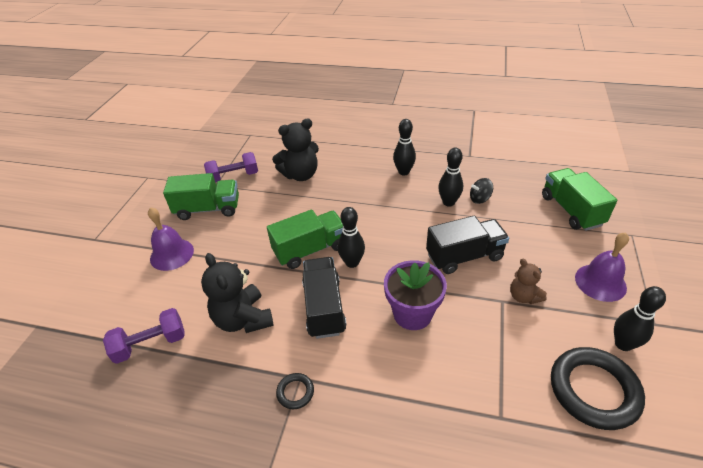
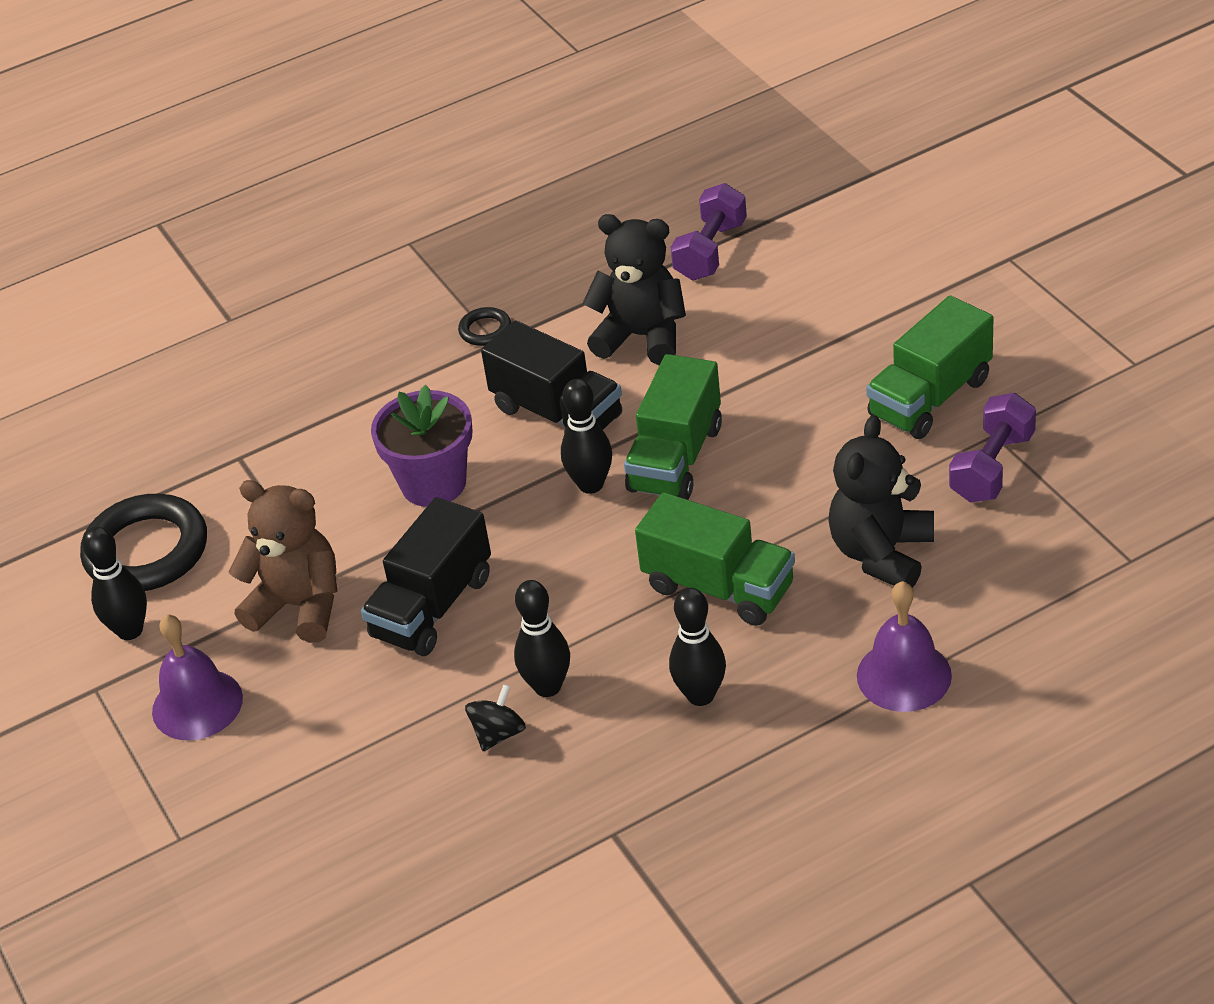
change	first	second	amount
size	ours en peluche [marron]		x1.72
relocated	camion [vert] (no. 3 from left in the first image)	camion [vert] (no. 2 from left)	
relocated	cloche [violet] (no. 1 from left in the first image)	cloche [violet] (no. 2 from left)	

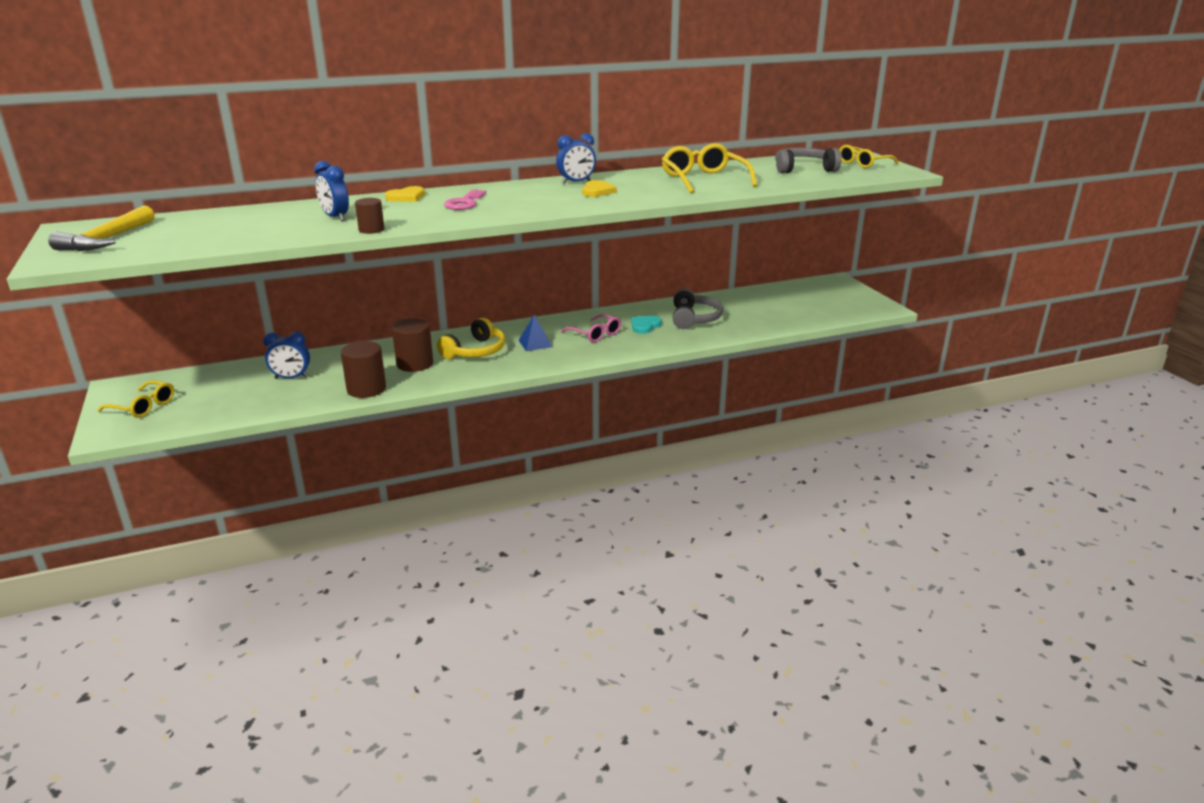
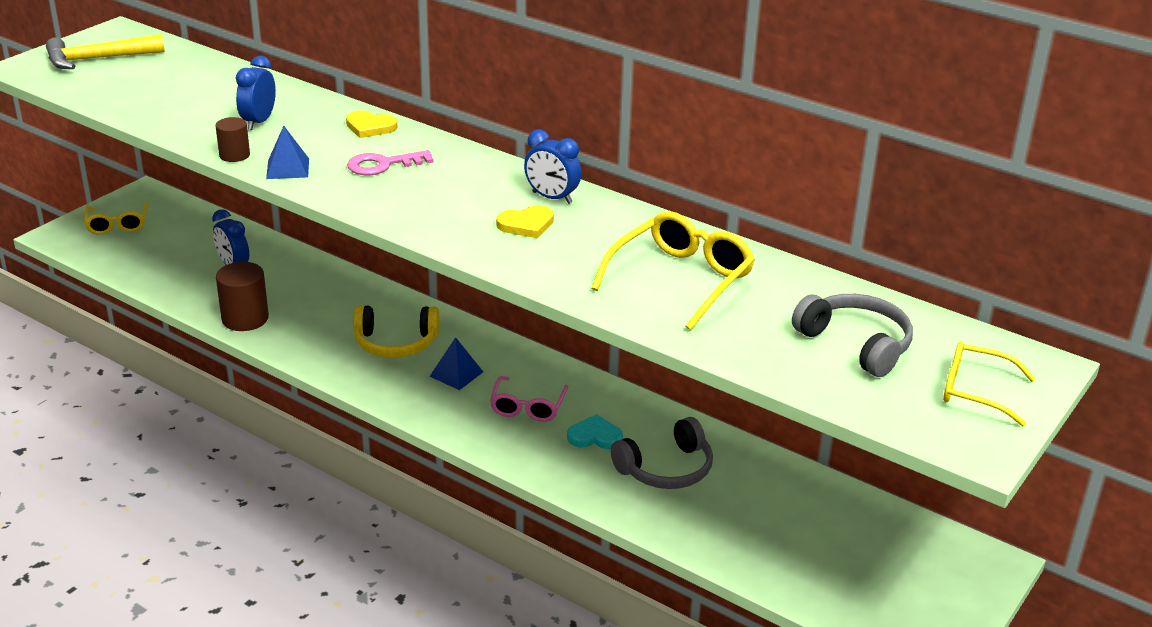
change	first	second	amount
appeared		pyramide [bleu] (no. 1 from left)	
missing	cylindre [marron] (no. 3 from left)		

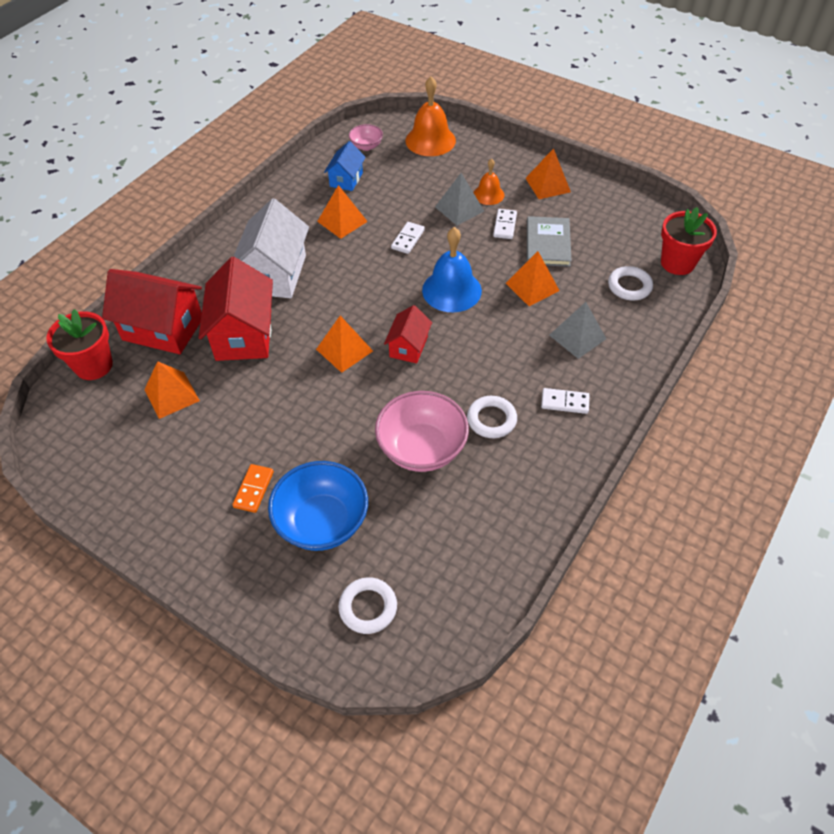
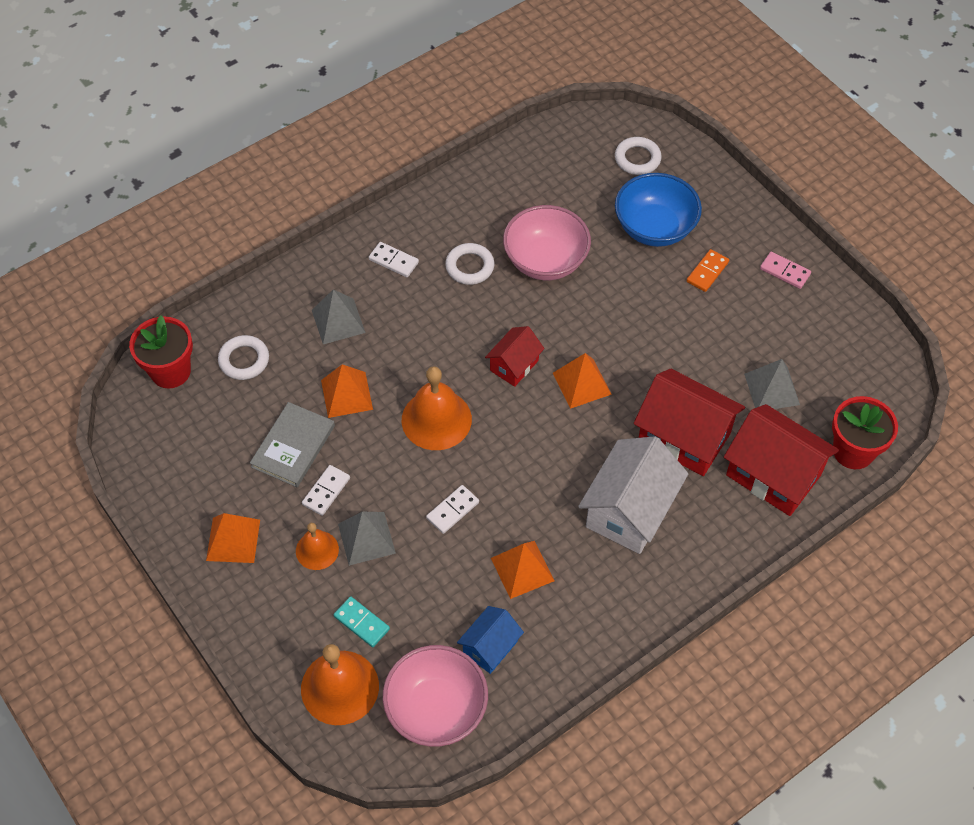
change	first	second	amount
appeared		domino [turquoise]	
size	bol [rose] (no. 1 from left)		x1.97
colour	cloche [bleu]	cloche [orange] (no. 3 from left)	
spun	maison [rouge] (no. 2 from left)		75 degrees counterclockwise
colour	pyramide [orange] (no. 1 from left)	pyramide [gris] (no. 3 from left)	
appeared		domino [rose]	

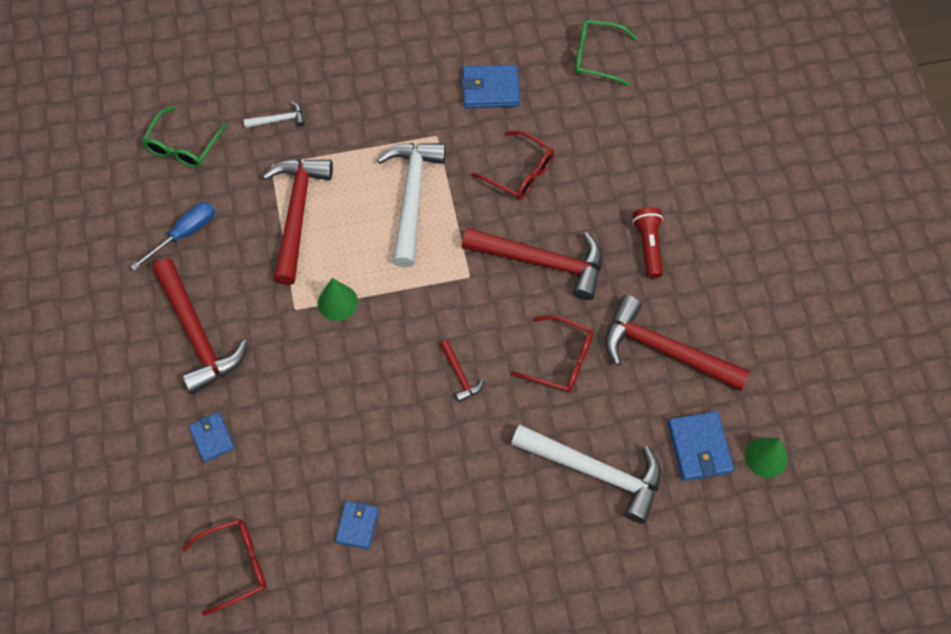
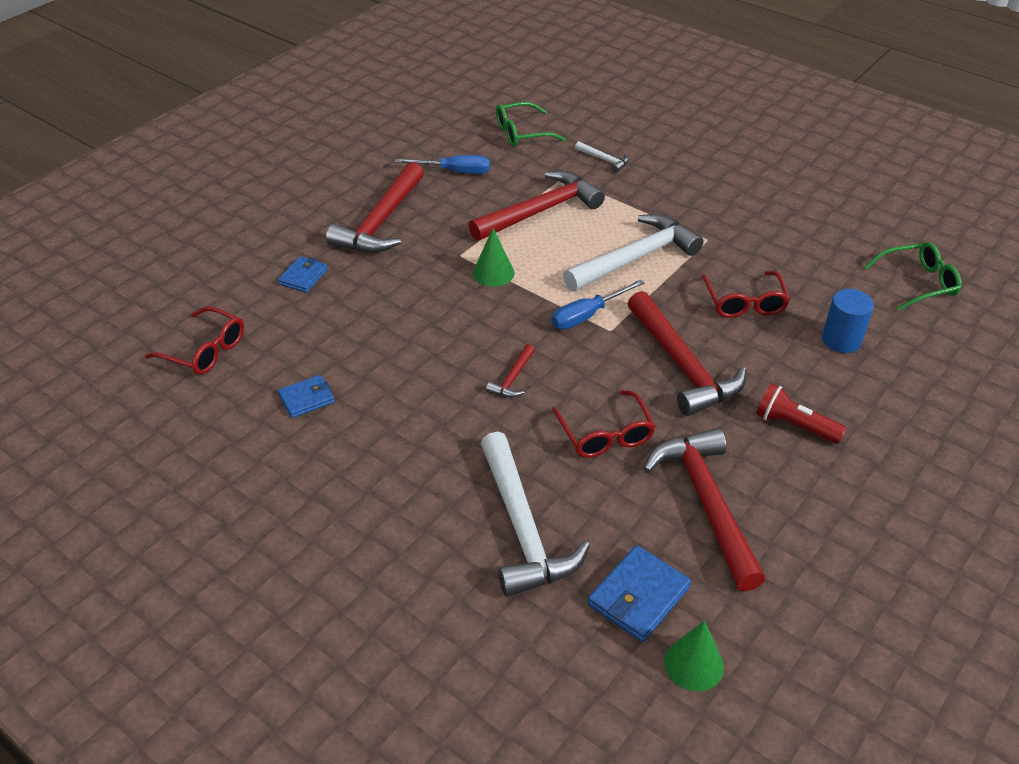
change	first	second	amount
appeared		tournevis [bleu] (no. 2 from left)	
spun	lampe de poche [rouge]		105 degrees counterclockwise
appeared		cylindre [bleu]	
spun	lunettes [vert] (no. 2 from left)		105 degrees clockwise
missing	portefeuille [bleu] (no. 3 from left)		

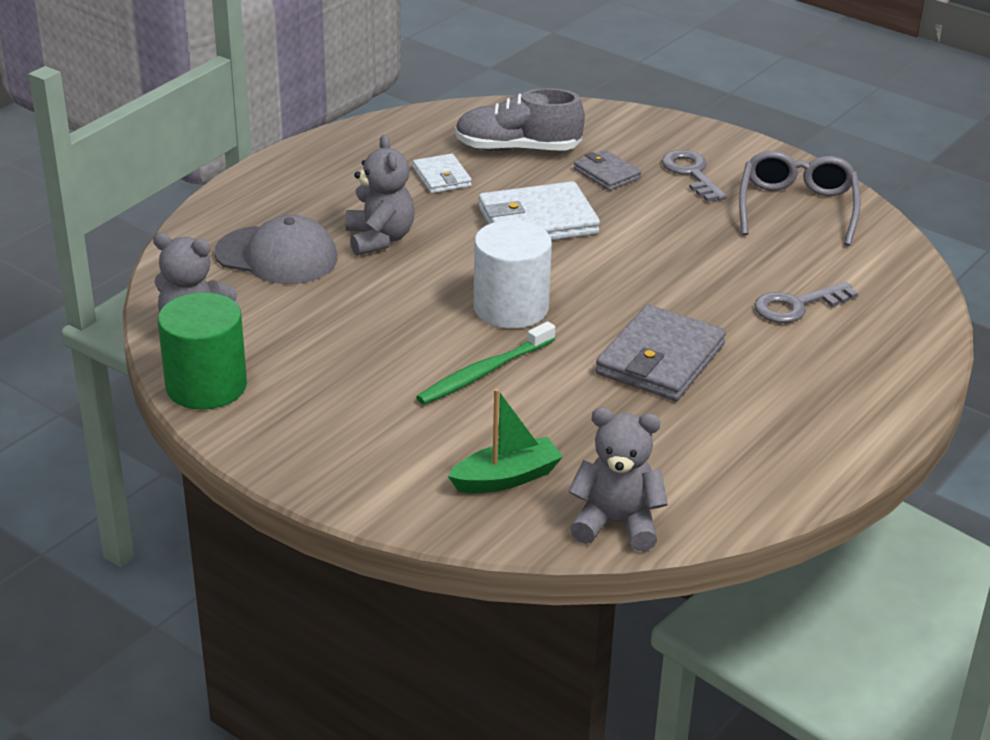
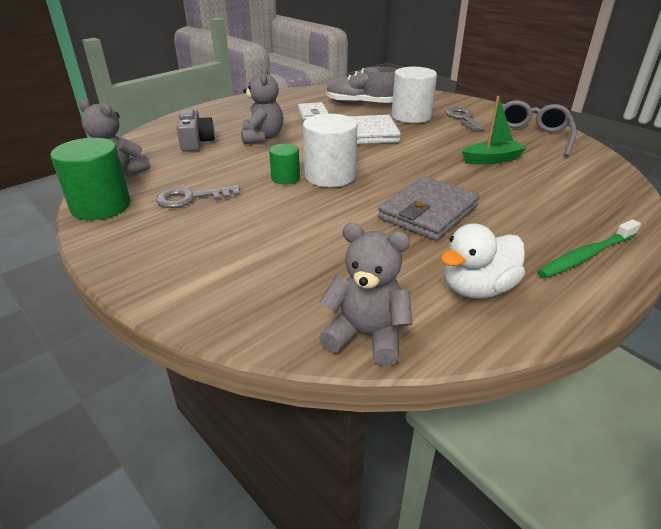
change	first	second	amount
relocated	clé [gris] (no. 2 from left in the first image)	clé [gris] (no. 1 from left)	
exchanged	casquette [gris]	appareil photo [gris]	
appeared		cylindre [vert] (no. 2 from left)	
exchanged	portefeuille [gris] (no. 1 from left)	cylindre [blanc] (no. 2 from left)	
appeared		canard [blanc]	
relocated	bateau [vert]		
relocated	brosse à dents [vert]		

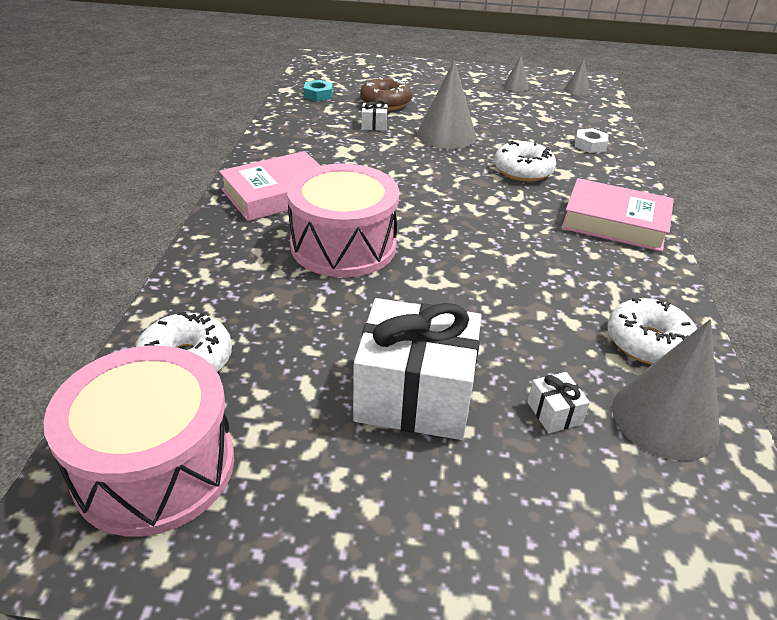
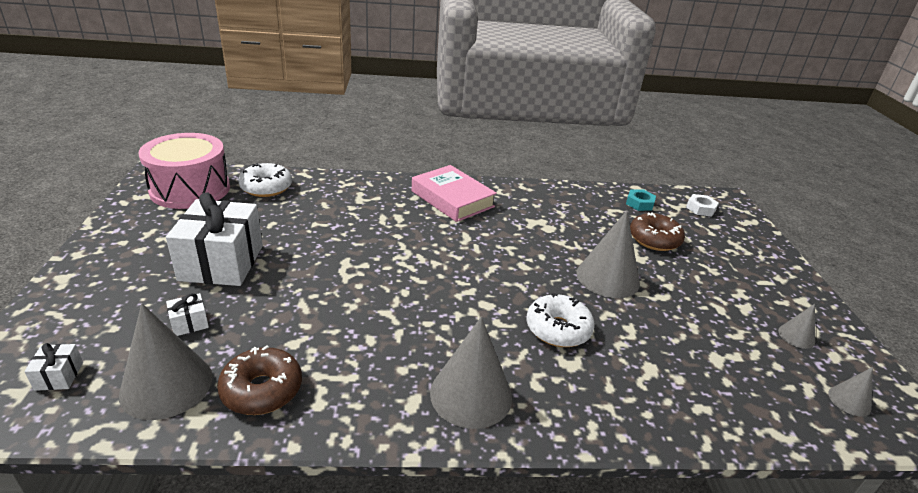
change	first	second	amount
relocated	cadeau [blanc] (no. 1 from left)		
colour	beignet [blanc] (no. 3 from left)	beignet [marron] (no. 1 from left)	
exchanged	livre [rose] (no. 2 from left)	cône [gris] (no. 2 from left)	
relocated	écrou [blanc]		
missing	tambour [rose] (no. 2 from left)		

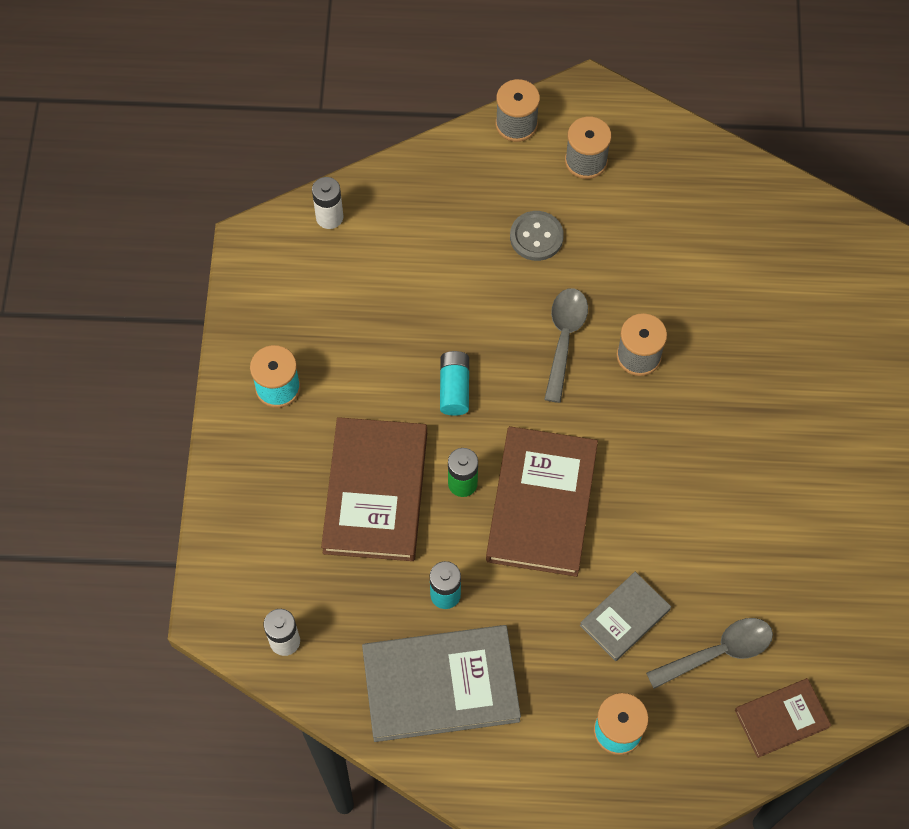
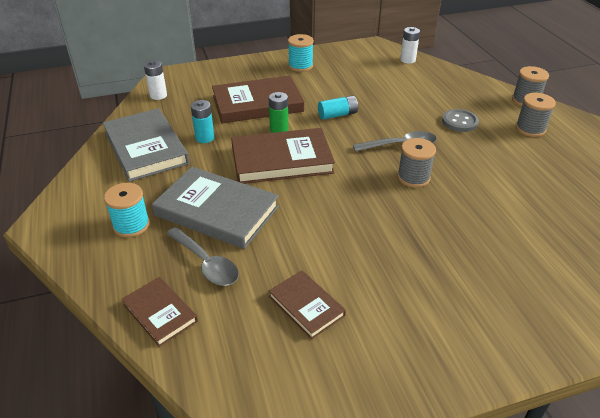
change	first	second	amount
size	livre [gris] (no. 2 from left)		x1.84
appeared		livre [marron] (no. 4 from left)	

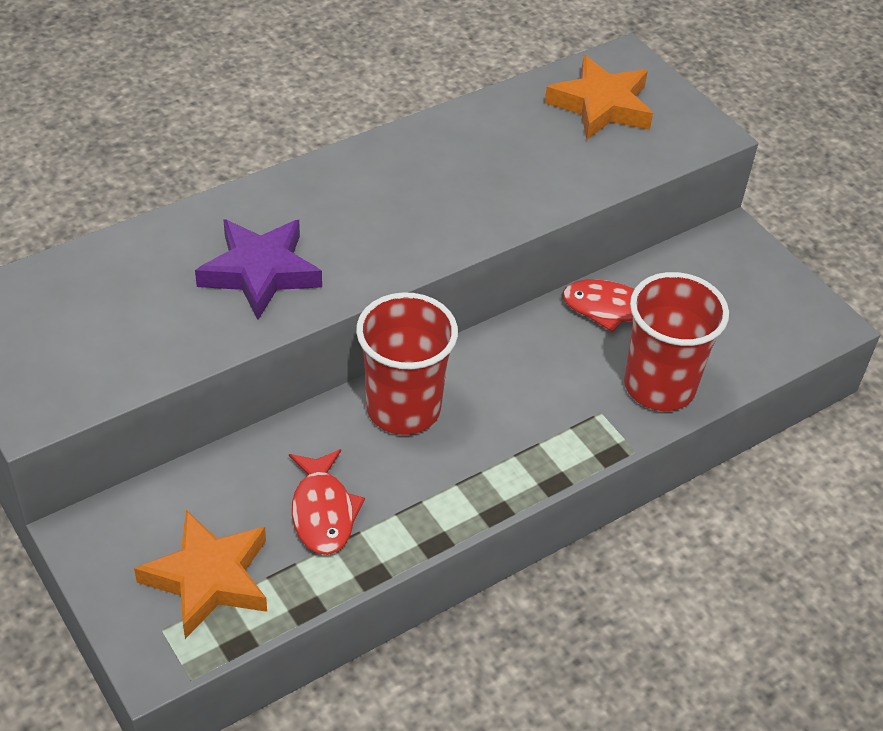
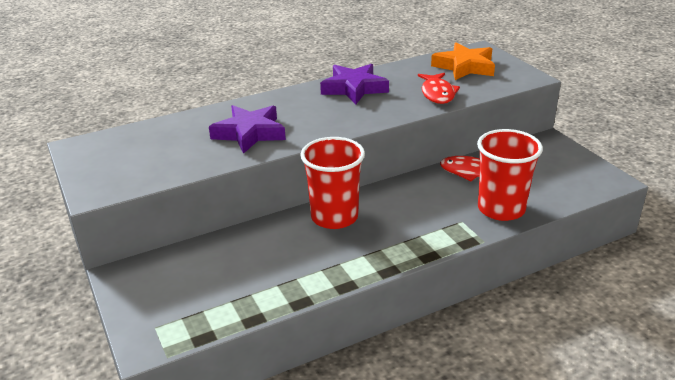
change	first	second	amount
appeared		étoile [violet] (no. 2 from left)	
relocated	poisson [rouge] (no. 1 from left)		
missing	étoile [orange] (no. 1 from left)		

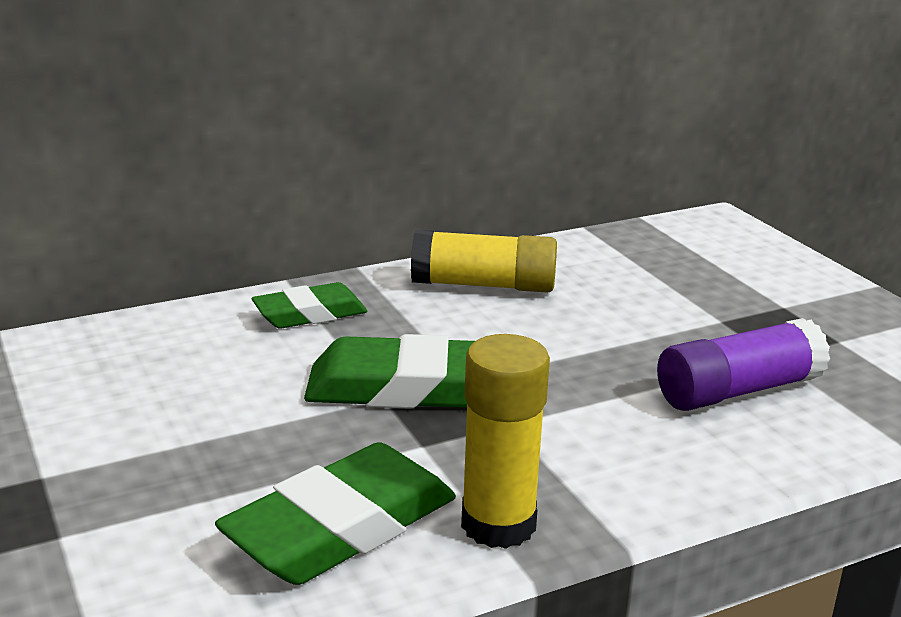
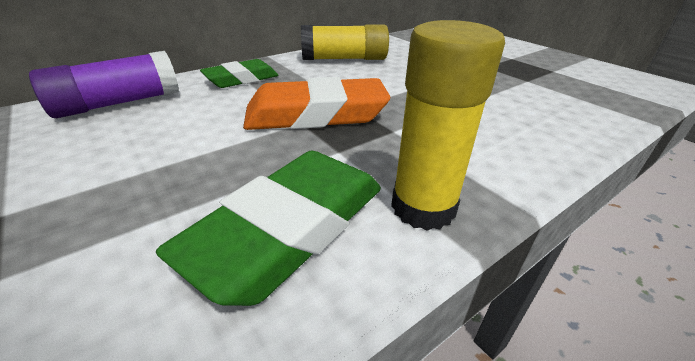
change	first	second	amount
relocated	bâton de colle [violet]		
colour	gomme [vert] (no. 3 from left)	gomme [orange]	

